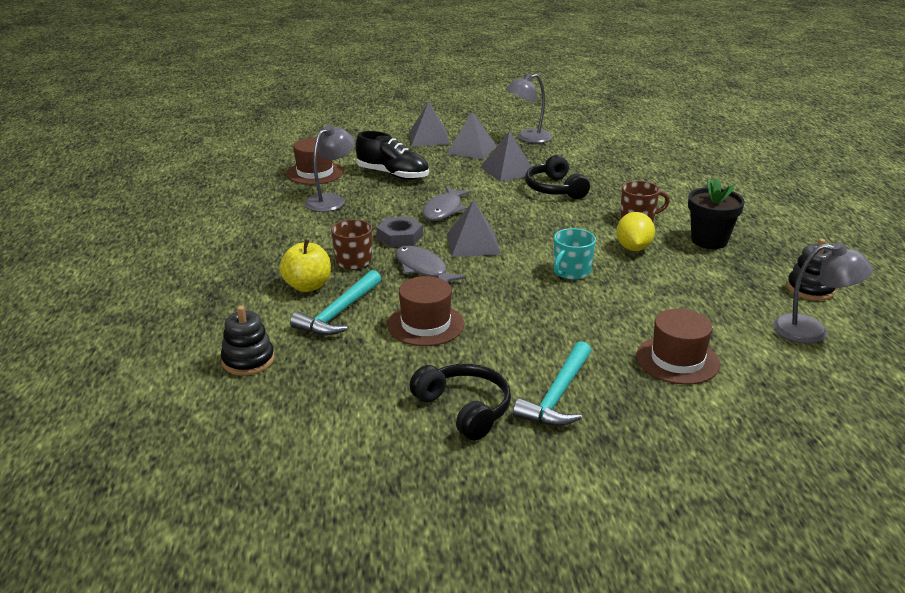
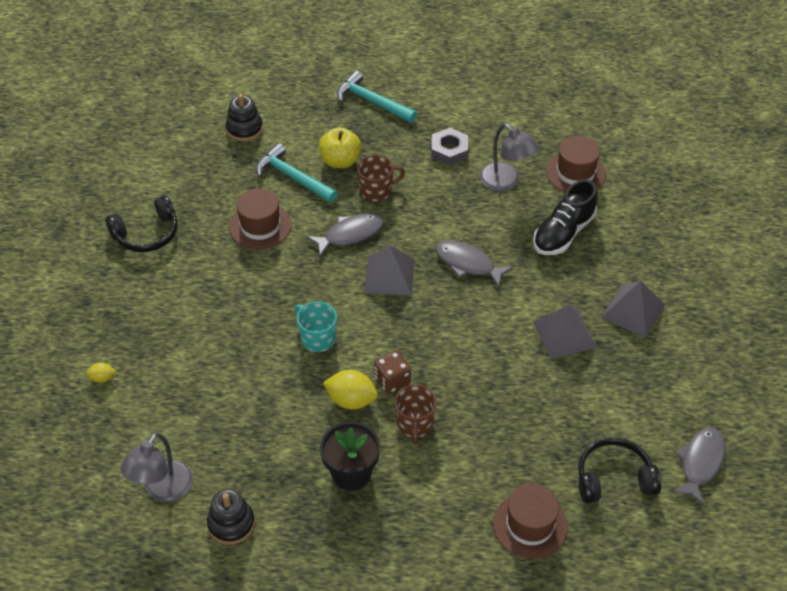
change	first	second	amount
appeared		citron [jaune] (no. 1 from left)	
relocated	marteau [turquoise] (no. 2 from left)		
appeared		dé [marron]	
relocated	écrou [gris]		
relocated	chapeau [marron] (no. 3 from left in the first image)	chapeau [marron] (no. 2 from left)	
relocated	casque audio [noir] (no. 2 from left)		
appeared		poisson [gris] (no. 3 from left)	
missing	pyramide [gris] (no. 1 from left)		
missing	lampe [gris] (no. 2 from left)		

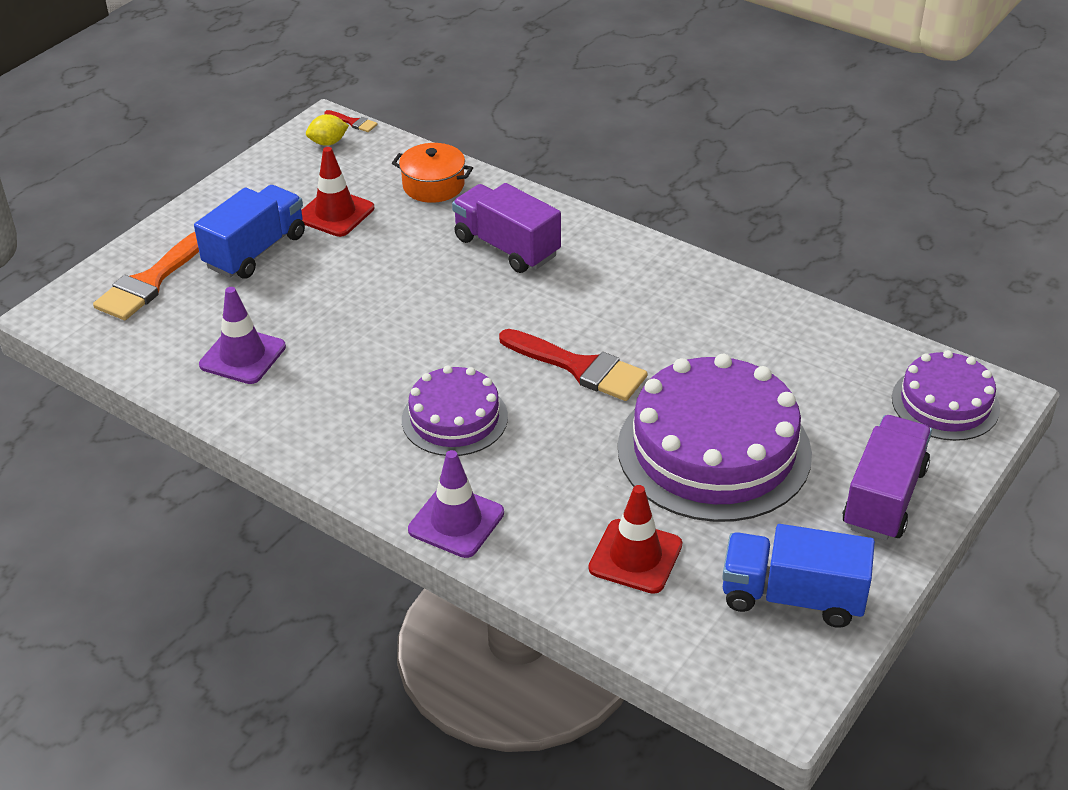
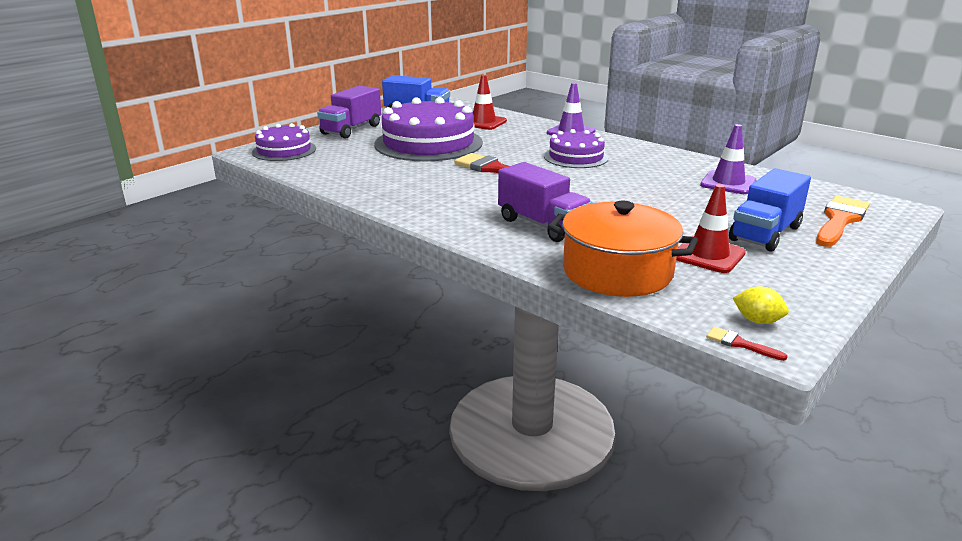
change	first	second	amount
size	marmite [orange]		x1.70
spun	citron [jaune]		45 degrees clockwise

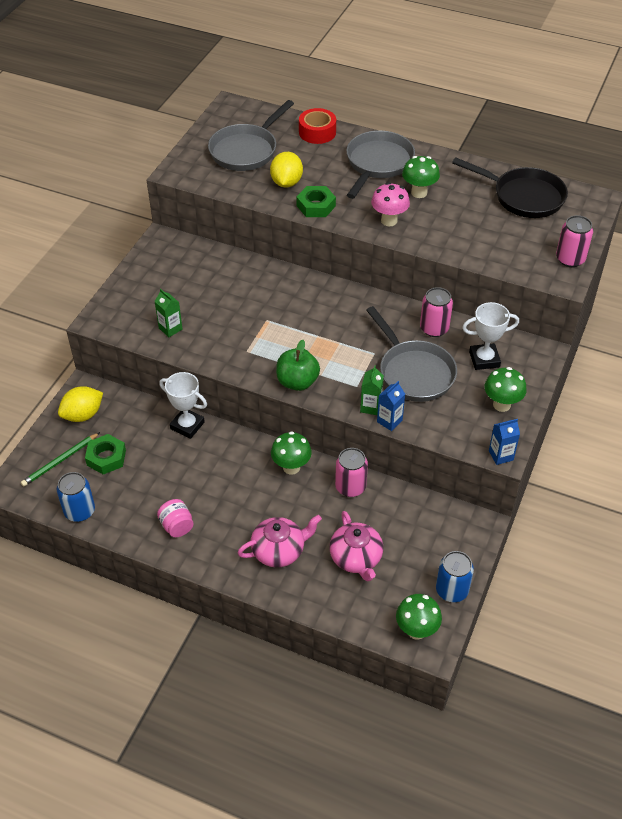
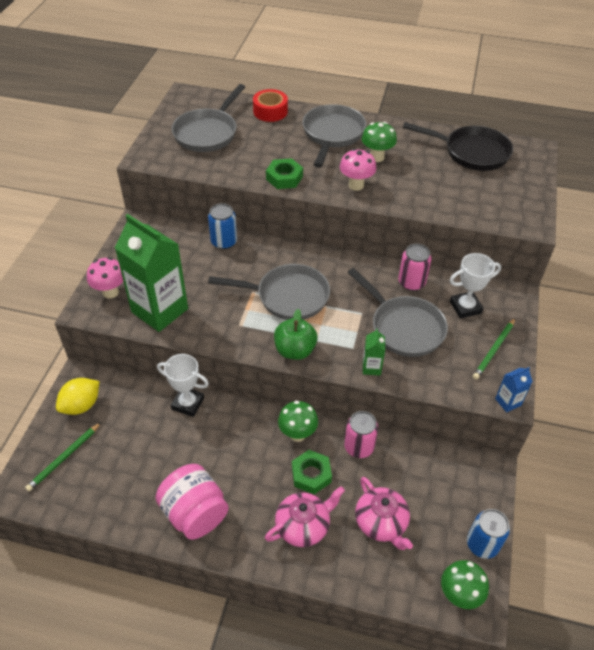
change	first	second	amount
appeared		champignon [rose] (no. 1 from left)	
size	brique de lait [vert] (no. 1 from left)		x2.39
size	bocal [rose]		x1.85
relocated	canette [bleu] (no. 1 from left)		
appeared		poêle [gris] (no. 2 from left)	
relocated	écrou [vert] (no. 1 from left in the first image)	écrou [vert] (no. 2 from left)	
exchanged	champignon [vert] (no. 4 from left)	crayon [vert] (no. 2 from left)	
missing	citron [jaune] (no. 2 from left)		
missing	brique de lait [bleu] (no. 1 from left)		
missing	canette [rose] (no. 3 from left)		

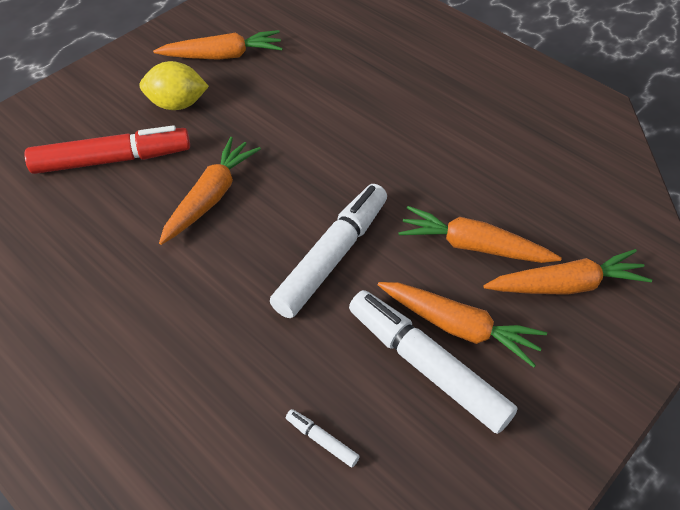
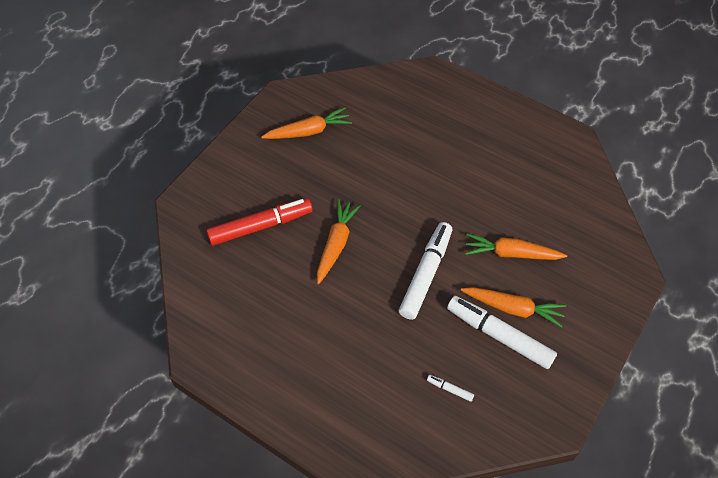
change	first	second	amount
missing	citron [jaune]		
missing	carotte [orange] (no. 5 from left)		

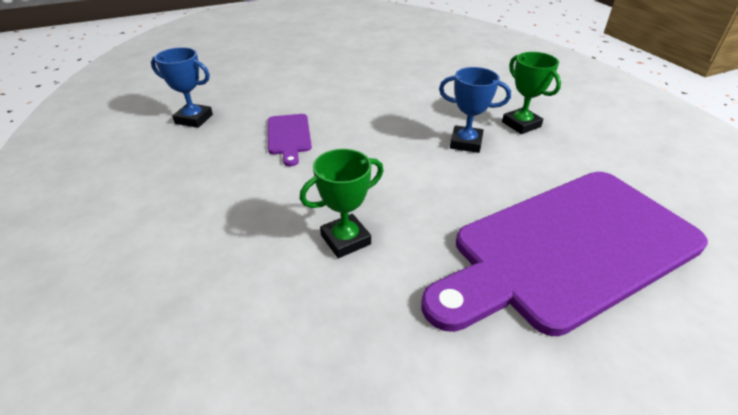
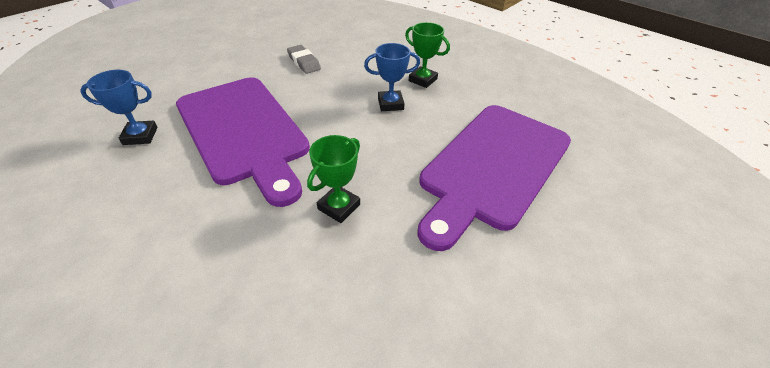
change	first	second	amount
size	planche à découper [violet] (no. 1 from left)		x2.49
appeared		gomme [gris]	

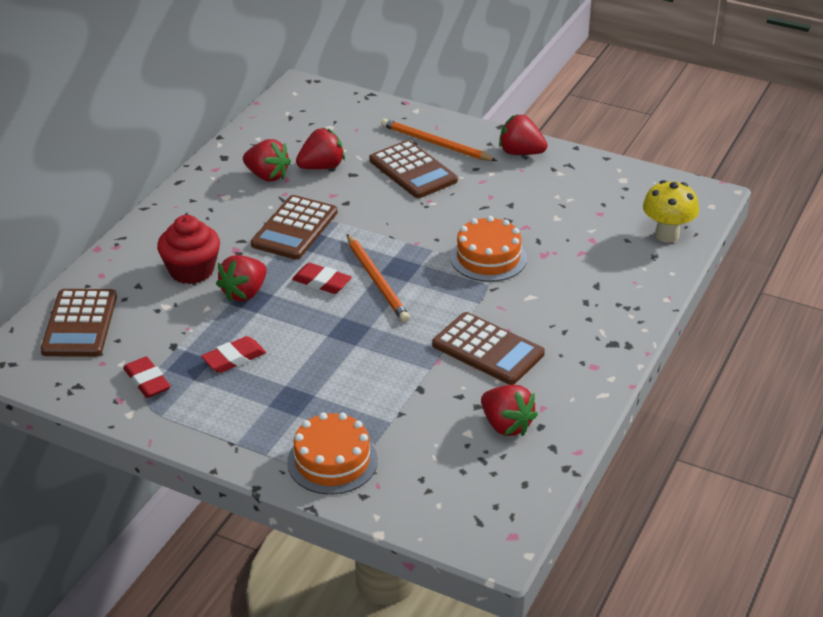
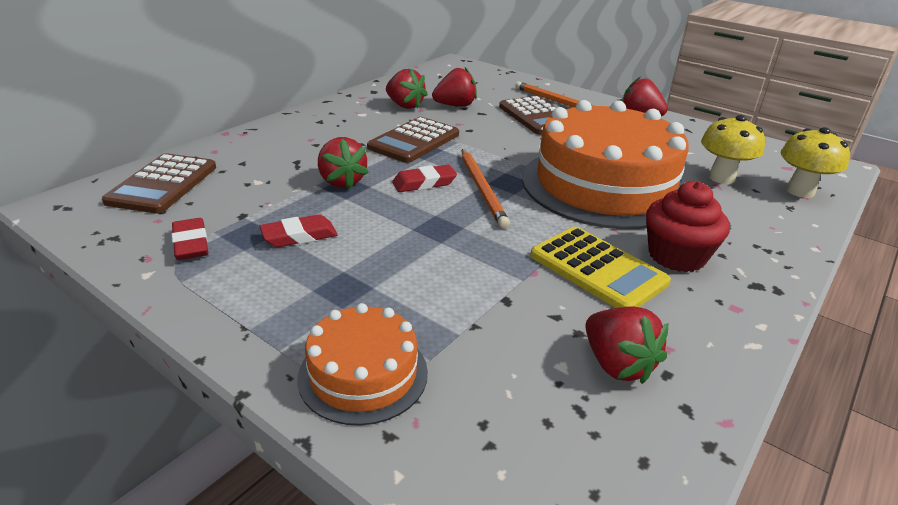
change	first	second	amount
spun	fraise [rouge] (no. 1 from left)		75 degrees counterclockwise
spun	gomme [rouge] (no. 3 from left)		60 degrees counterclockwise
size	gâteau [orange] (no. 2 from left)		x2.02
colour	calculatrice [marron] (no. 4 from left)	calculatrice [jaune]	
relocated	muffin [rouge]		
appeared		champignon [jaune] (no. 1 from left)	

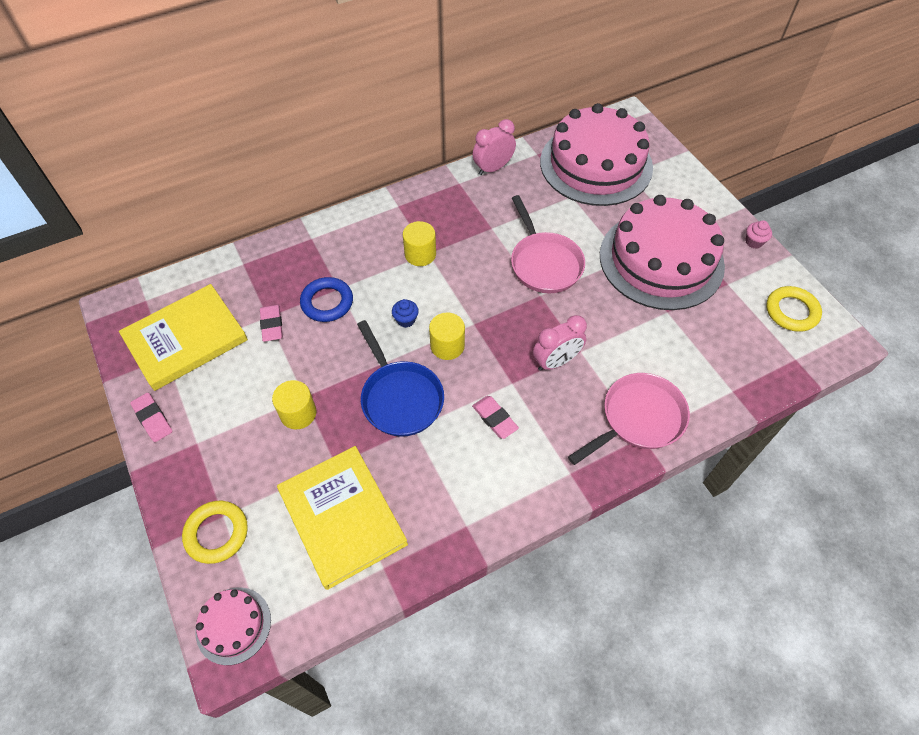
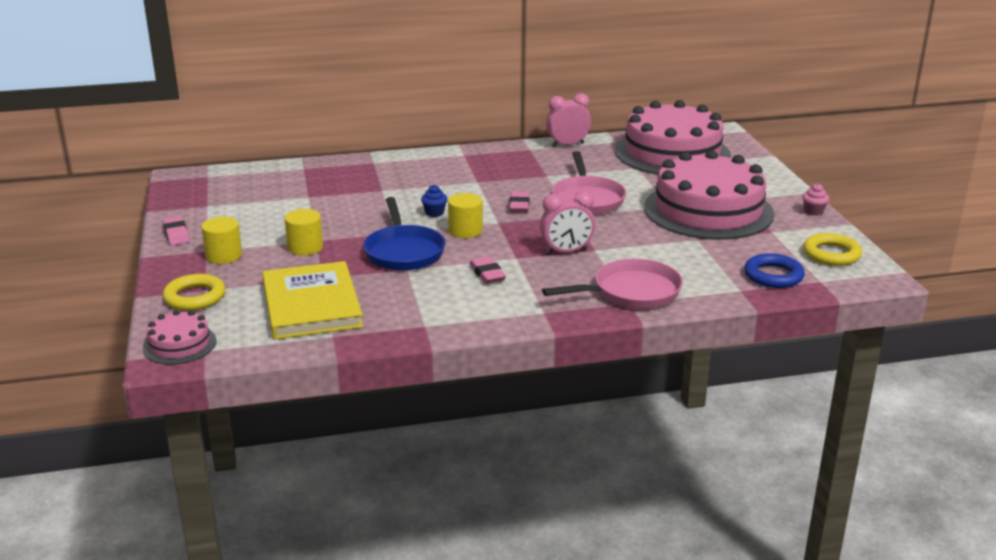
change	first	second	amount
relocated	cylindre [jaune] (no. 2 from left in the first image)	cylindre [jaune] (no. 1 from left)	
relocated	gomme [rose] (no. 2 from left in the first image)	gomme [rose] (no. 3 from left)	
relocated	anneau [bleu]		
missing	livre [jaune] (no. 1 from left)		

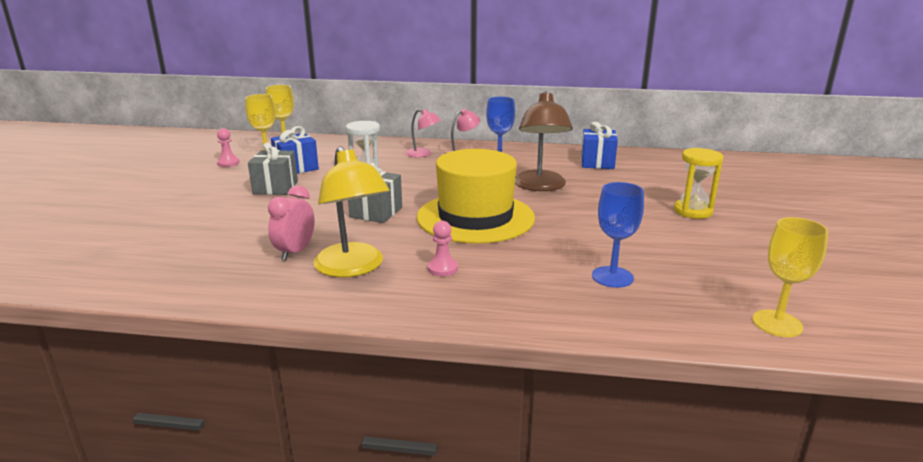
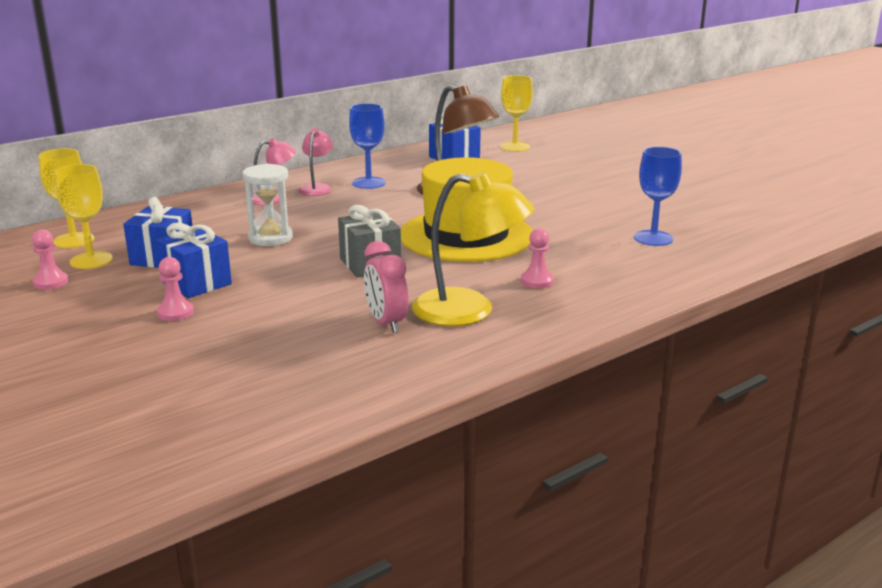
change	first	second	amount
colour	cadeau [gris] (no. 1 from left)	cadeau [bleu] (no. 2 from left)	
appeared		pion [rose] (no. 2 from left)	
relocated	verre à pied [jaune] (no. 3 from left)		
missing	sablier [jaune]		

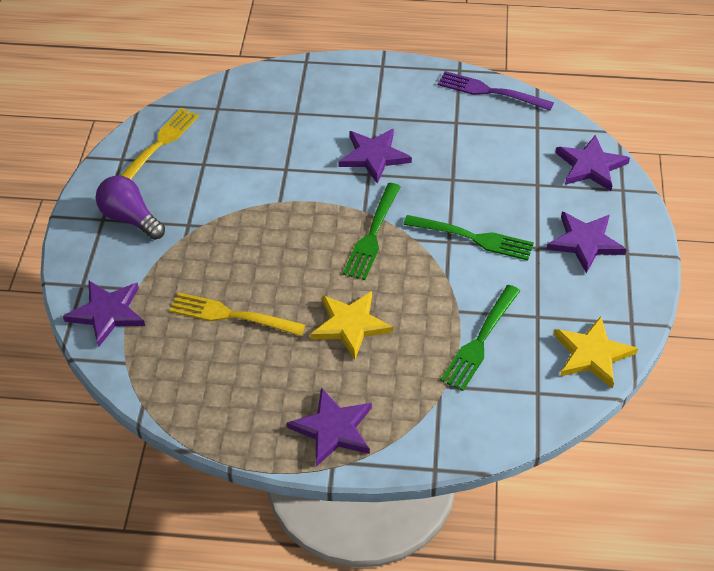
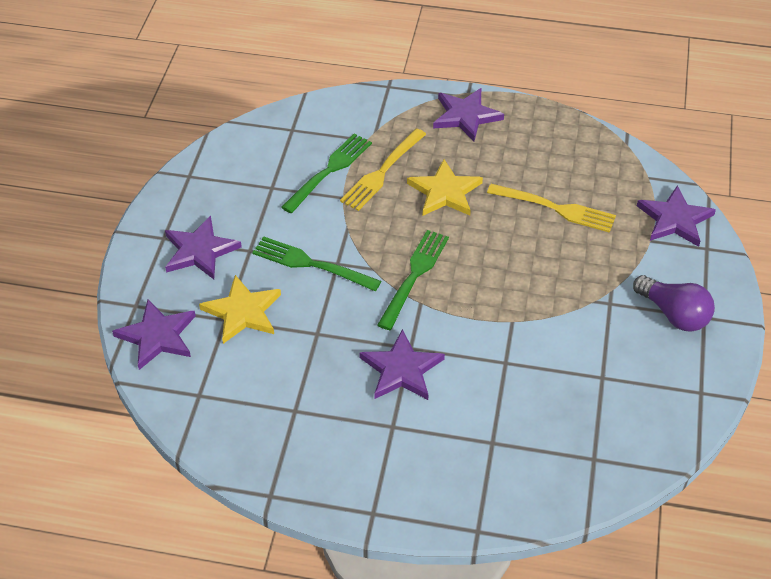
change	first	second	amount
relocated	étoile [jaune] (no. 2 from left in the first image)	étoile [jaune] (no. 1 from left)	
relocated	fourchette [jaune] (no. 1 from left)		
missing	fourchette [violet]		

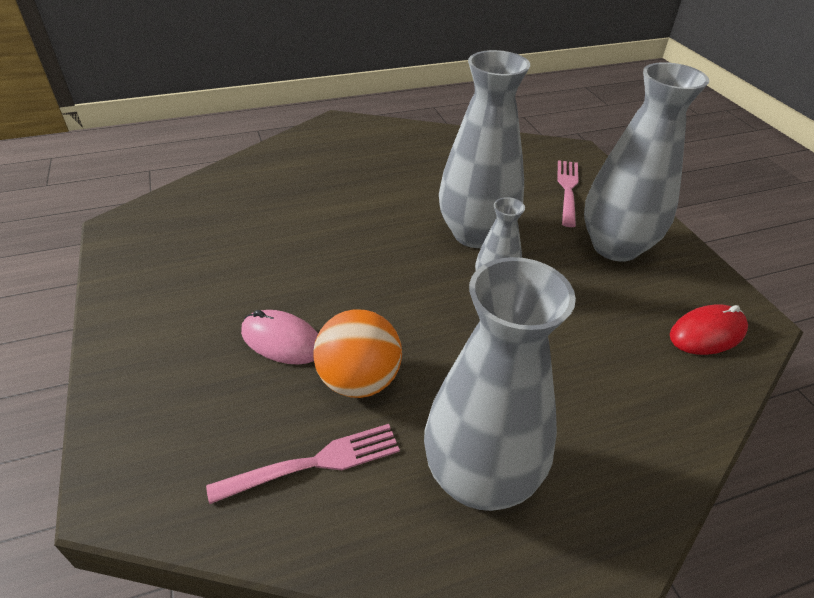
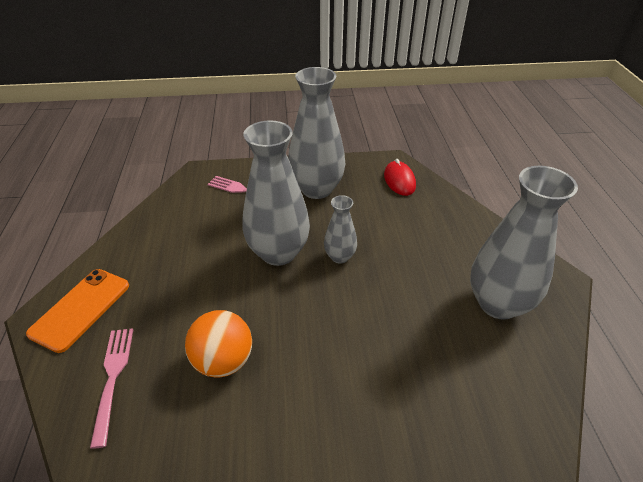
change	first	second	amount
appeared		téléphone [orange]	
relocated	fourchette [rose] (no. 1 from left)		
relocated	balle [orange]		
missing	souris [rose]		

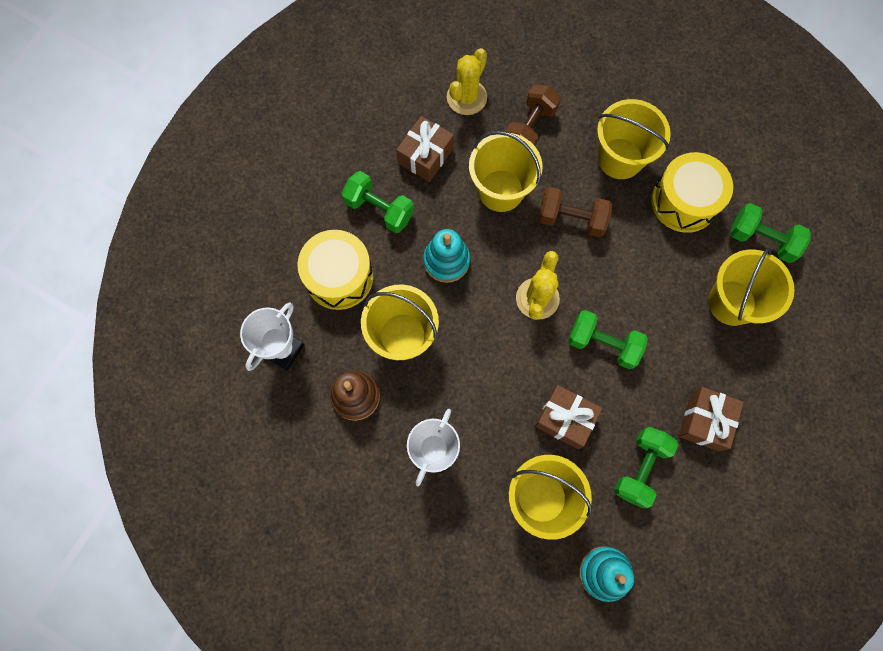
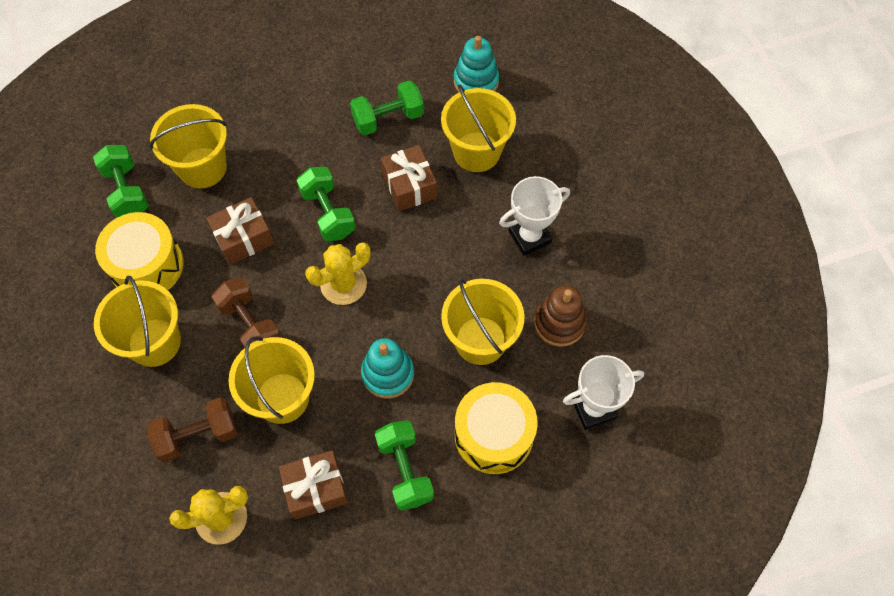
change	first	second	amount
relocated	cadeau [marron] (no. 3 from left in the first image)	cadeau [marron] (no. 1 from left)	

